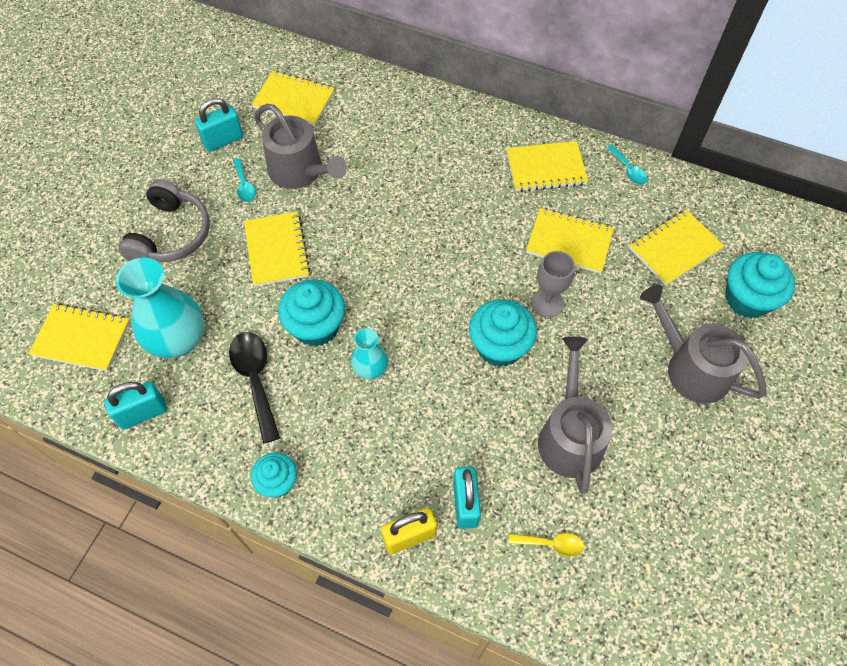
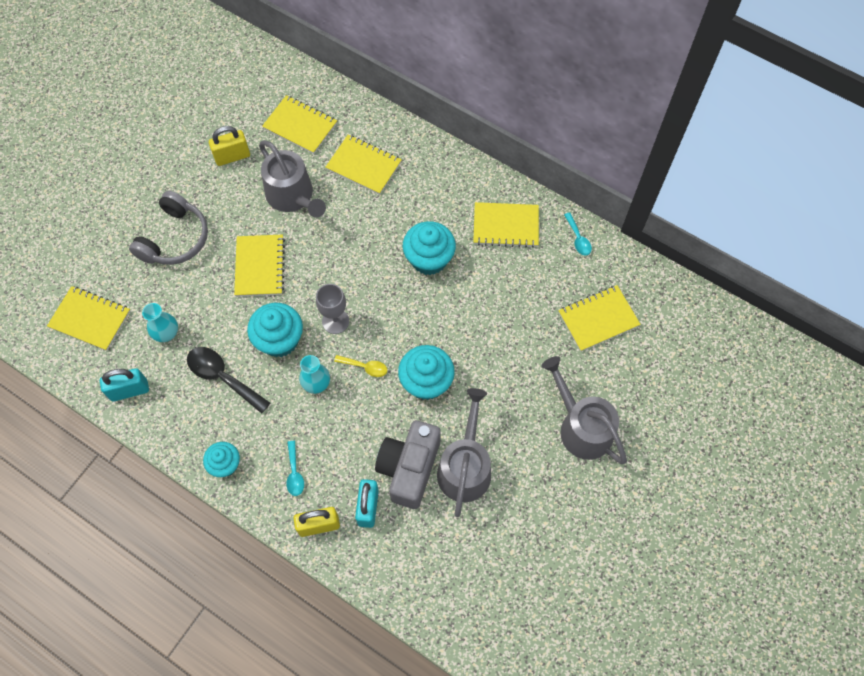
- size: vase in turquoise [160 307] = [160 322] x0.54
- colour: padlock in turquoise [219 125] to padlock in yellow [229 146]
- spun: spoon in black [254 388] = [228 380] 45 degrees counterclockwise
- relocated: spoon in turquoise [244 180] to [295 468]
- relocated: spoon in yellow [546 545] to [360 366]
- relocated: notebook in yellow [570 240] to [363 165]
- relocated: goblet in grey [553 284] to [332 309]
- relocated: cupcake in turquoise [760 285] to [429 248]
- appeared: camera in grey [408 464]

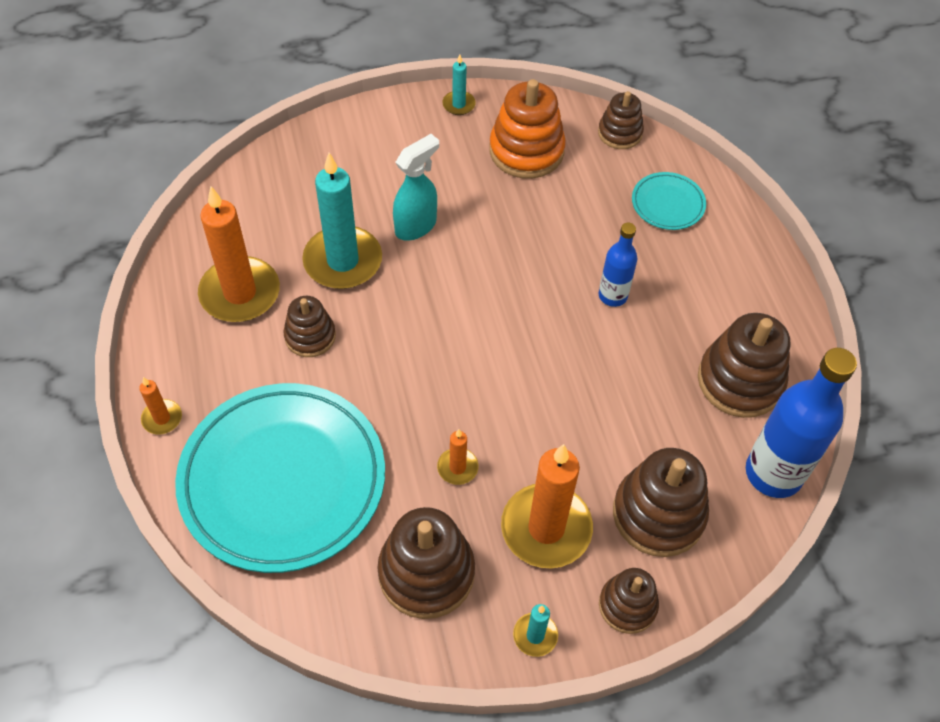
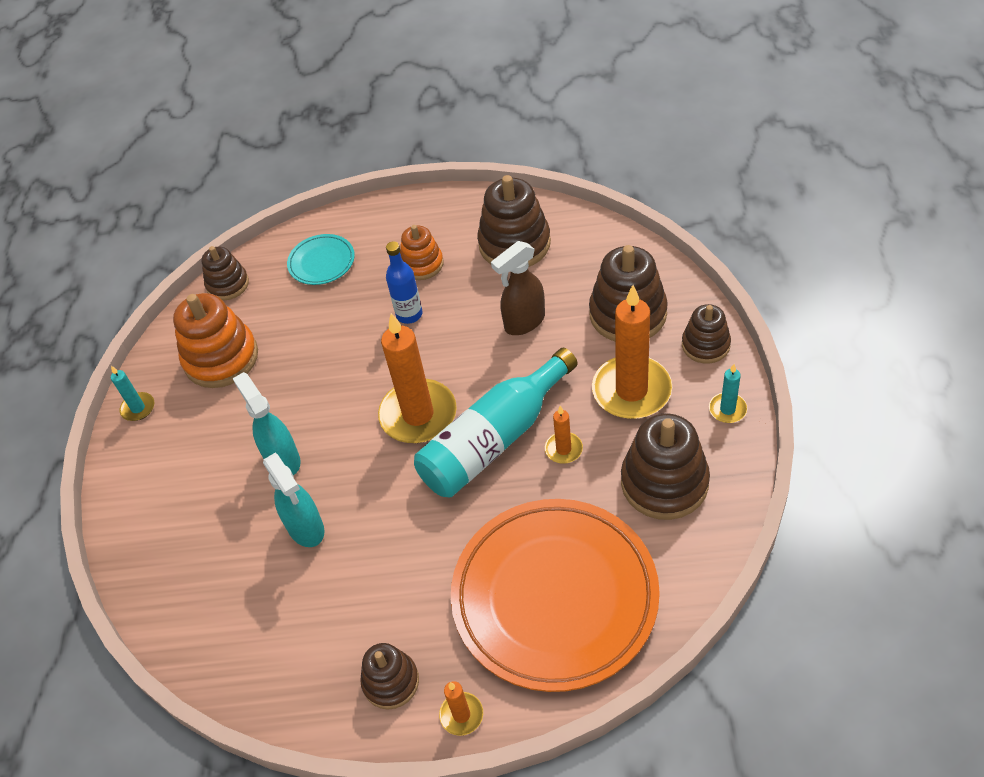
- colour: plate in turquoise [280 478] to plate in orange [555 595]
- relocated: candle in orange [239 254] to [417 378]
- relocated: stacking toy in brown [310 326] to [389 676]
- exchanged: candle in turquoise [342 221] to spray bottle in turquoise [294 500]
- missing: bottle in blue [801 423]
- appeared: stacking toy in orange [422 252]
- appeared: bottle in turquoise [496 423]
- appeared: spray bottle in brown [518 288]

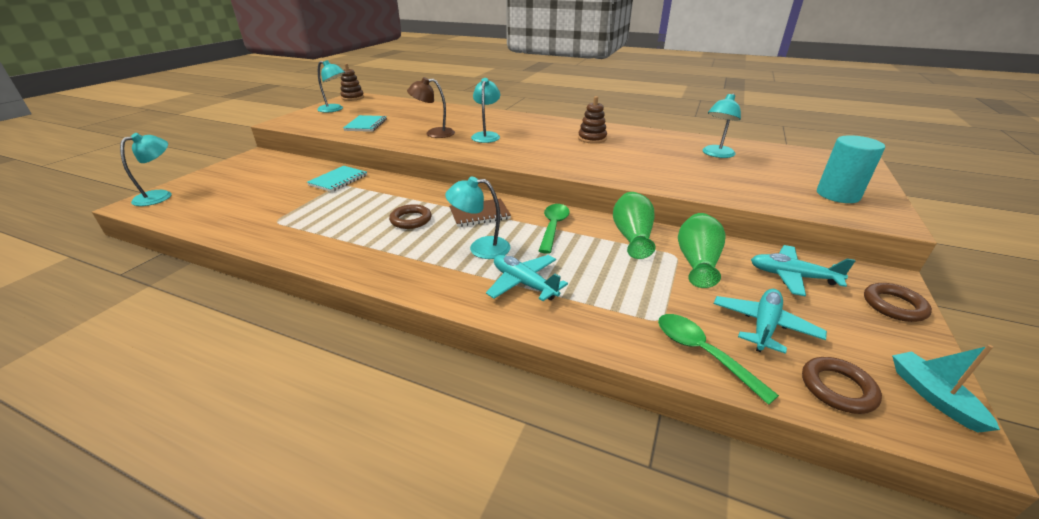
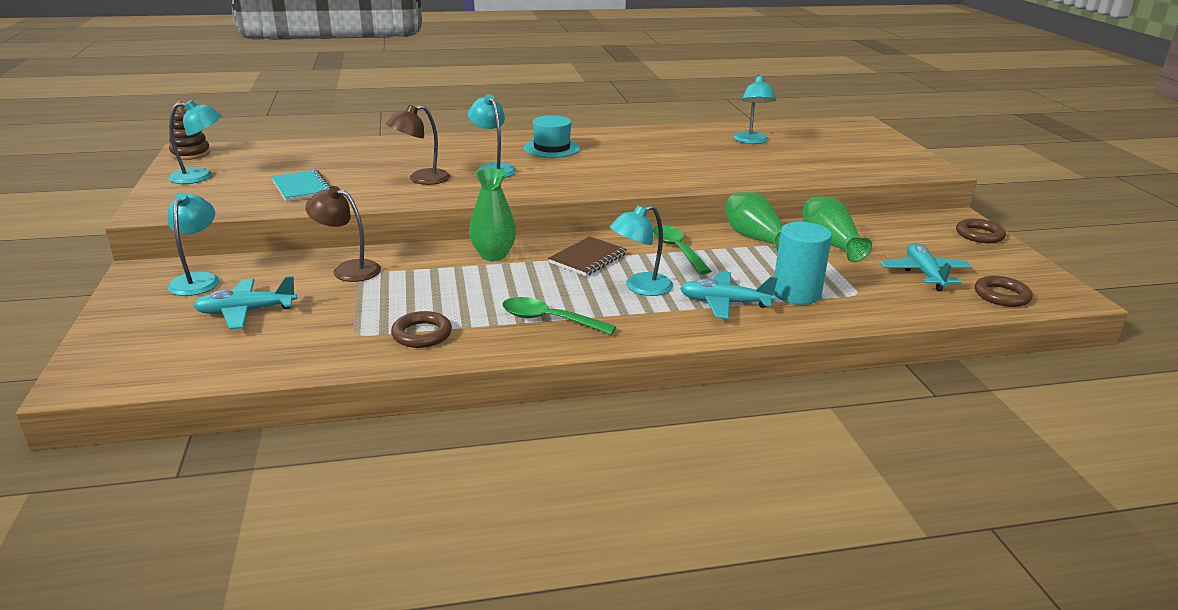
- relocated: lamp in turquoise [146 169] to [193 244]
- exchanged: notebook in turquoise [337 179] to lamp in brown [343 234]
- relocated: ring in brown [410 216] to [421 329]
- missing: stacking toy in brown [592 120]
- relocated: spoon in green [718 359] to [559 316]
- relocated: plane in turquoise [803 271] to [245 302]
- relocated: cylinder in turquoise [851 169] to [803 263]
- missing: boat in turquoise [946 389]
- appeared: vase in green [492 214]
- appeared: hat in turquoise [552 136]

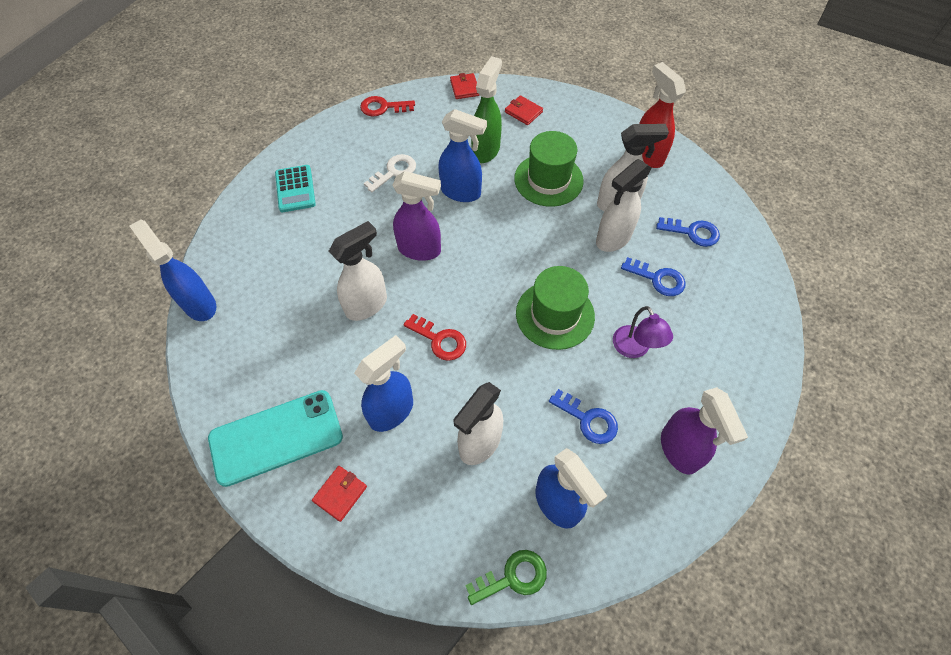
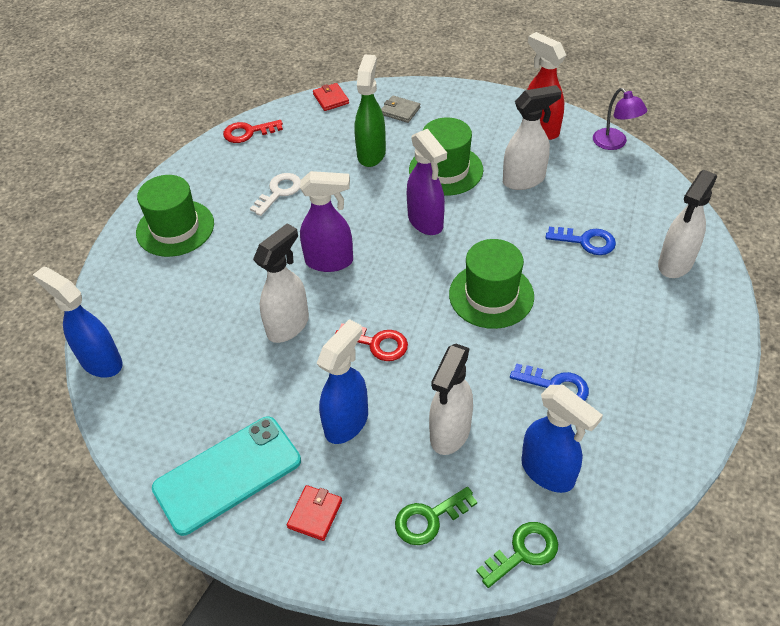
- exchanged: calculator in turquoise [295 188] to hat in green [175 216]
- missing: spray bottle in blue [462 155]
- colour: wallet in red [524 110] to wallet in grey [400 109]
- relocated: spray bottle in white [624 205] to [687 224]
- relocated: lamp in purple [643 332] to [620 119]
- missing: key in blue [688 232]
- relocated: spray bottle in purple [704 431] to [427 182]
- appeared: key in green [436 516]

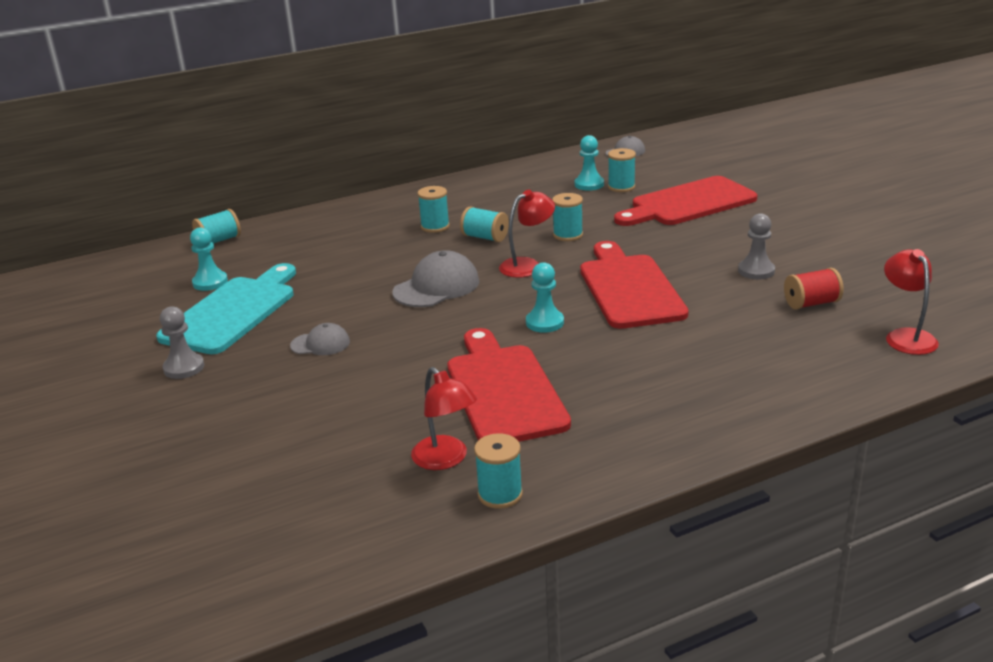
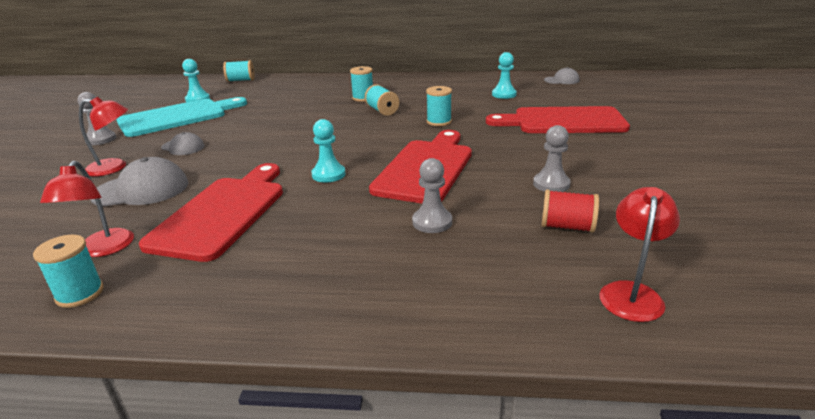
- relocated: cap in grey [435 278] to [139 182]
- relocated: lamp in red [527 234] to [103 136]
- missing: spool in turquoise [622 170]
- appeared: pawn in grey [432 195]

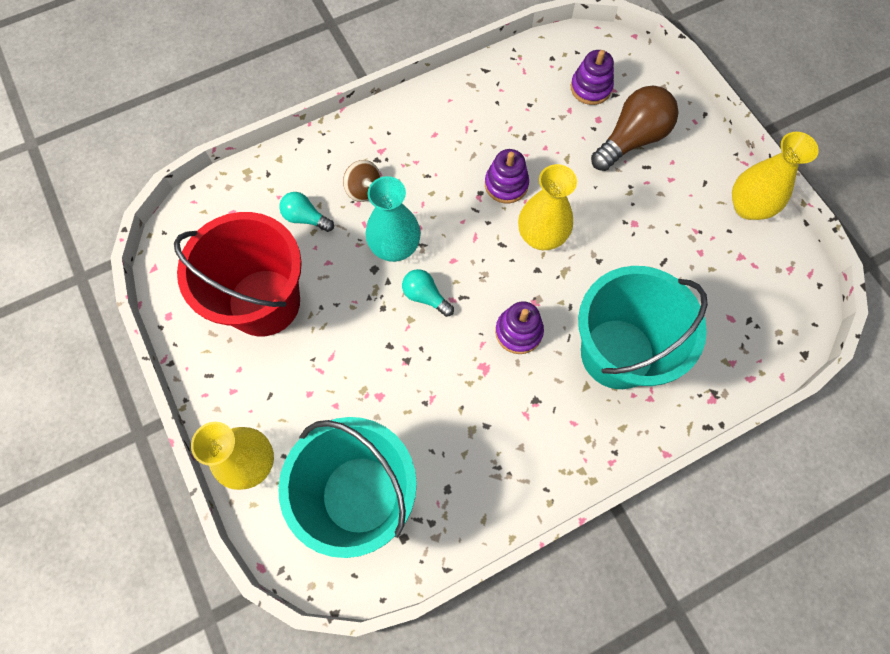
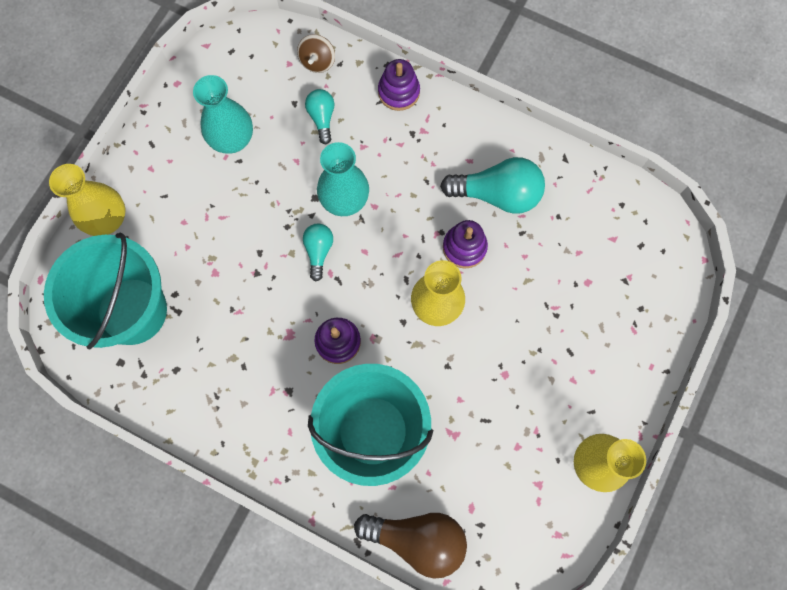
- exchanged: bucket in red [238 274] to vase in turquoise [223 114]
- relocated: spinning top in brown [362 181] to [316 53]
- relocated: stacking toy in purple [592 77] to [399 85]
- relocated: light bulb in brown [634 128] to [410 546]
- appeared: light bulb in turquoise [492 185]

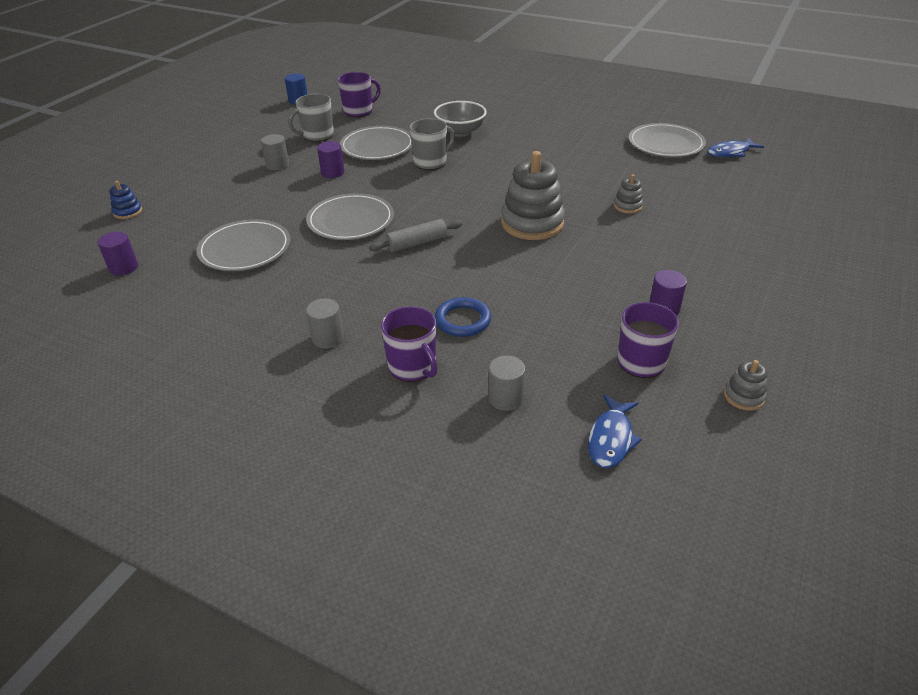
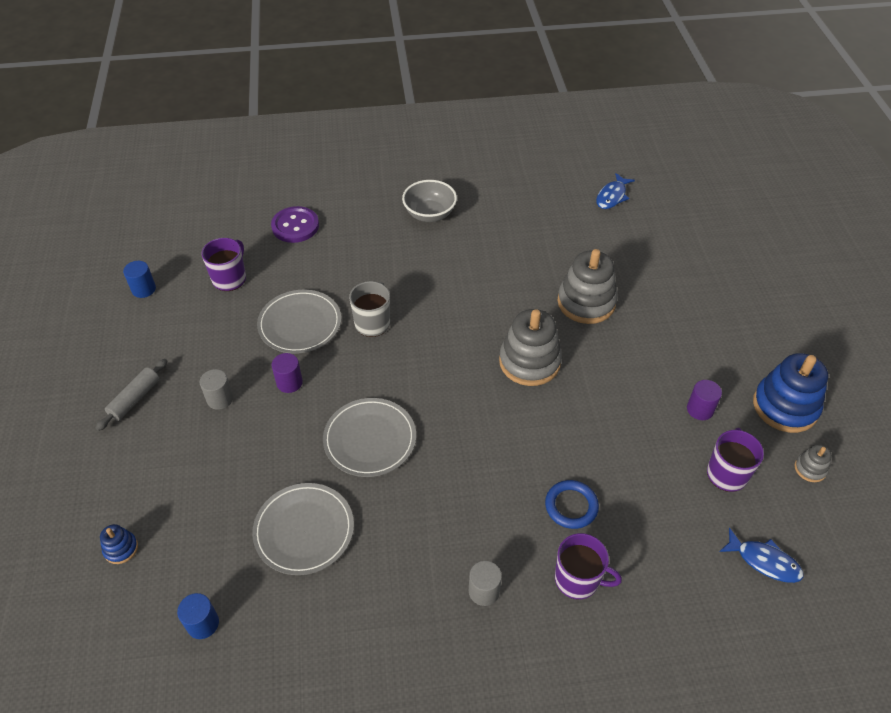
- colour: cylinder in purple [118 254] to cylinder in blue [198 616]
- missing: mug in grey [311 118]
- relocated: rolling pin in grey [416 235] to [131 395]
- relocated: bowl in grey [460 119] to [429 201]
- missing: cylinder in grey [507 383]
- spun: fish in blue [615 431] = [761 555] 45 degrees counterclockwise
- size: stacking toy in grey [628 193] = [587 286] x2.15
- missing: plate in grey [667 140]
- appeared: button in purple [295 224]
- appeared: stacking toy in blue [790 393]

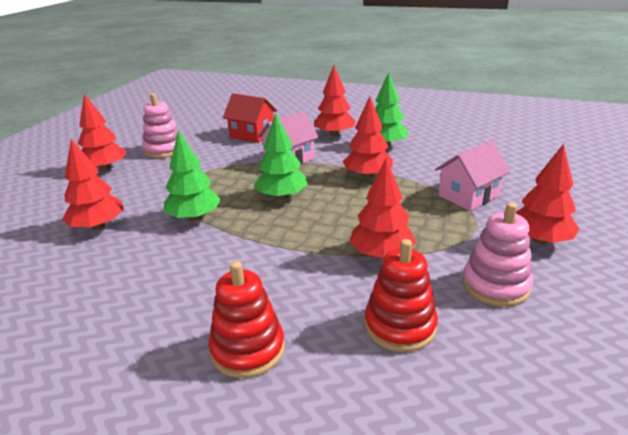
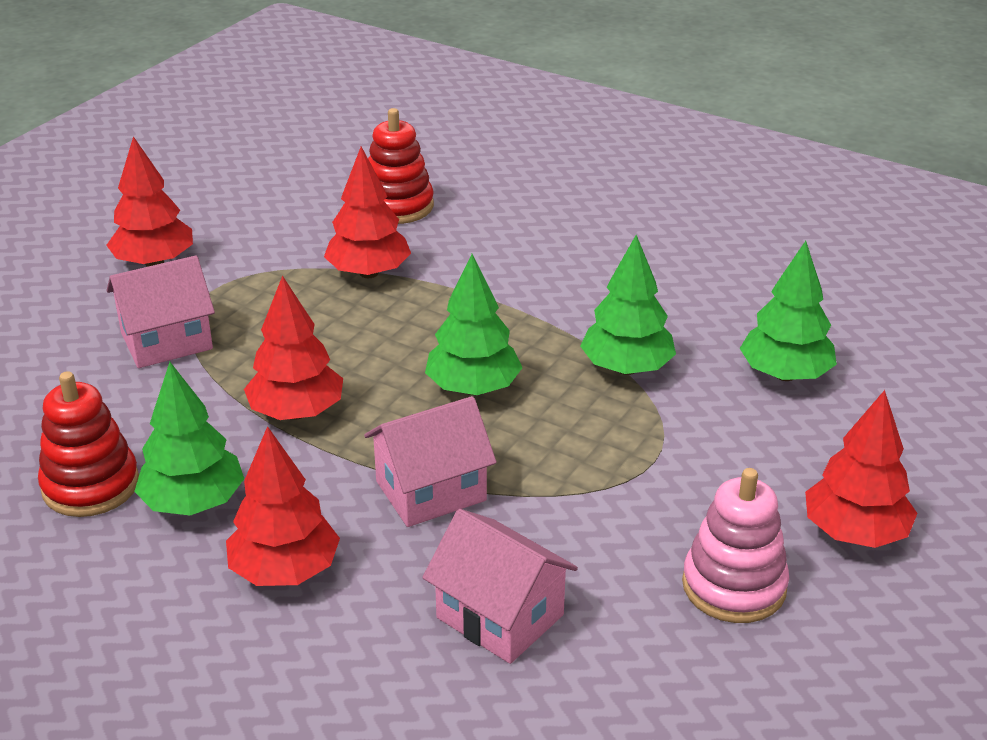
- colour: tree in red [93 184] to tree in green [788 311]
- relocated: stacking toy in red [247 319] to [88 444]
- colour: house in red [250 118] to house in pink [500 586]
- missing: stacking toy in pink [498 255]

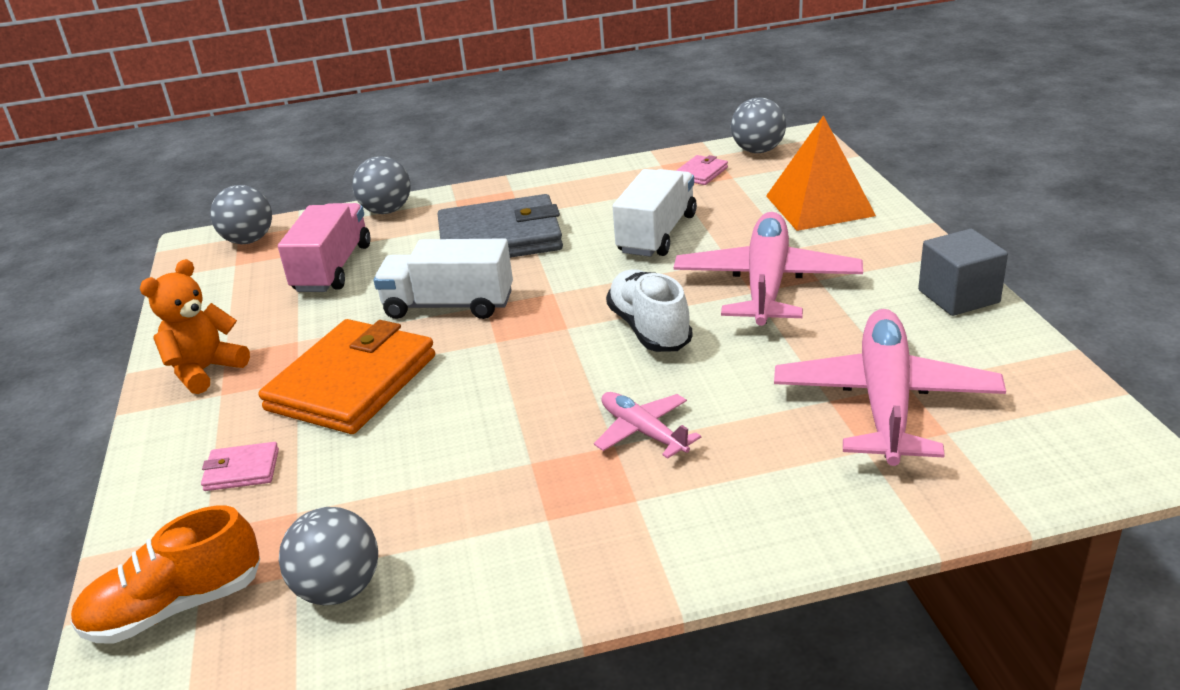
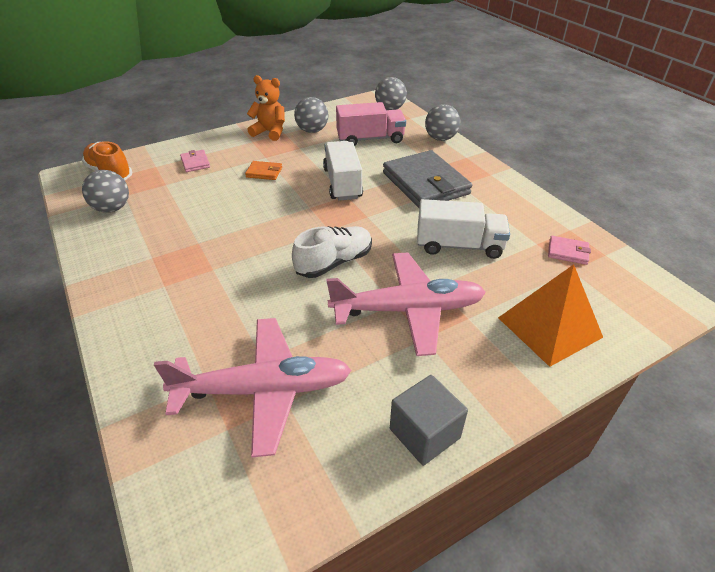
- size: wallet in orange [346 376] = [263 170] x0.43
- missing: plane in pink [647 425]
- relocated: ball in grey [758 125] to [311 115]

